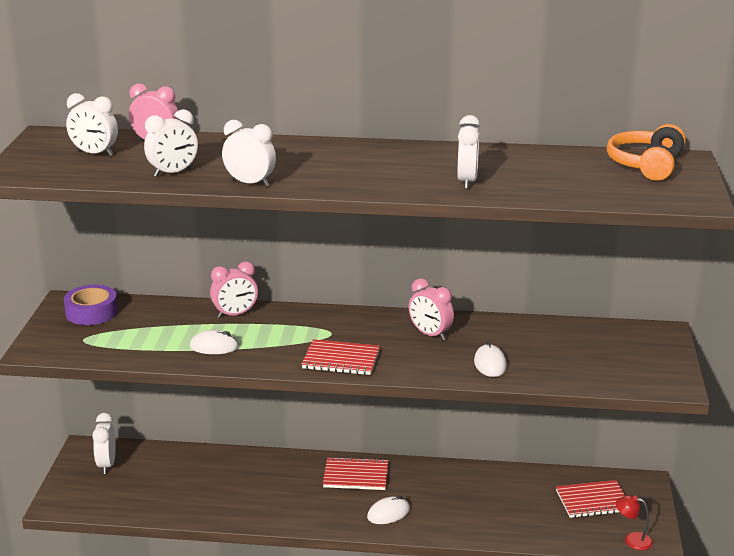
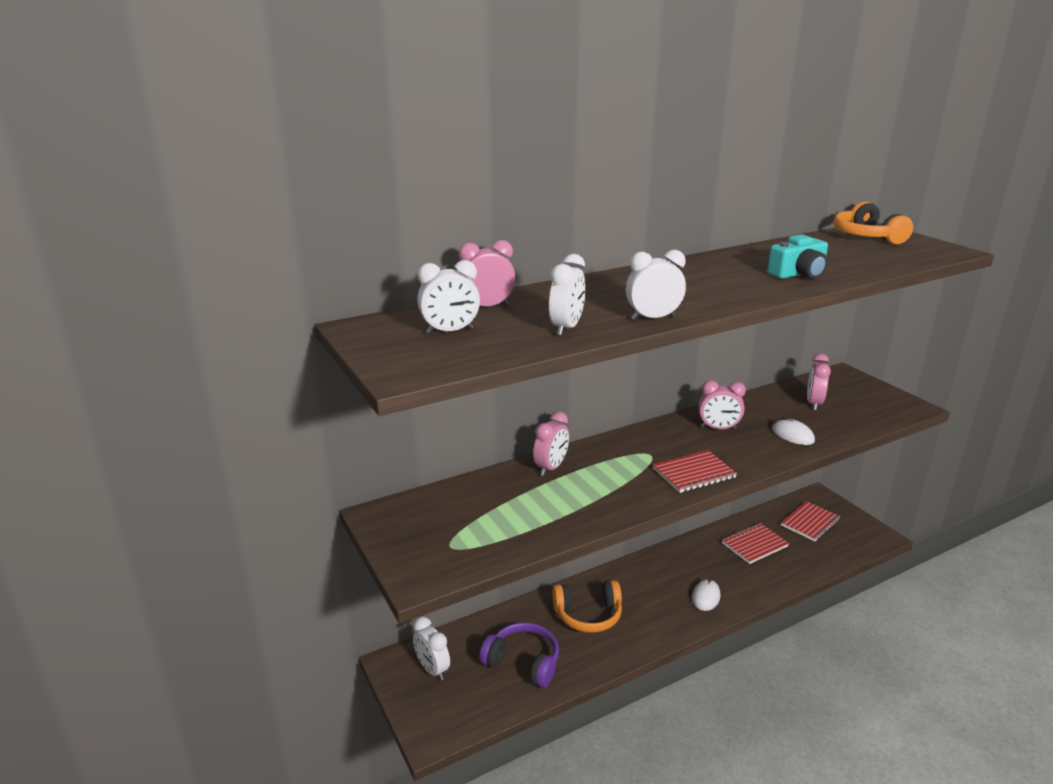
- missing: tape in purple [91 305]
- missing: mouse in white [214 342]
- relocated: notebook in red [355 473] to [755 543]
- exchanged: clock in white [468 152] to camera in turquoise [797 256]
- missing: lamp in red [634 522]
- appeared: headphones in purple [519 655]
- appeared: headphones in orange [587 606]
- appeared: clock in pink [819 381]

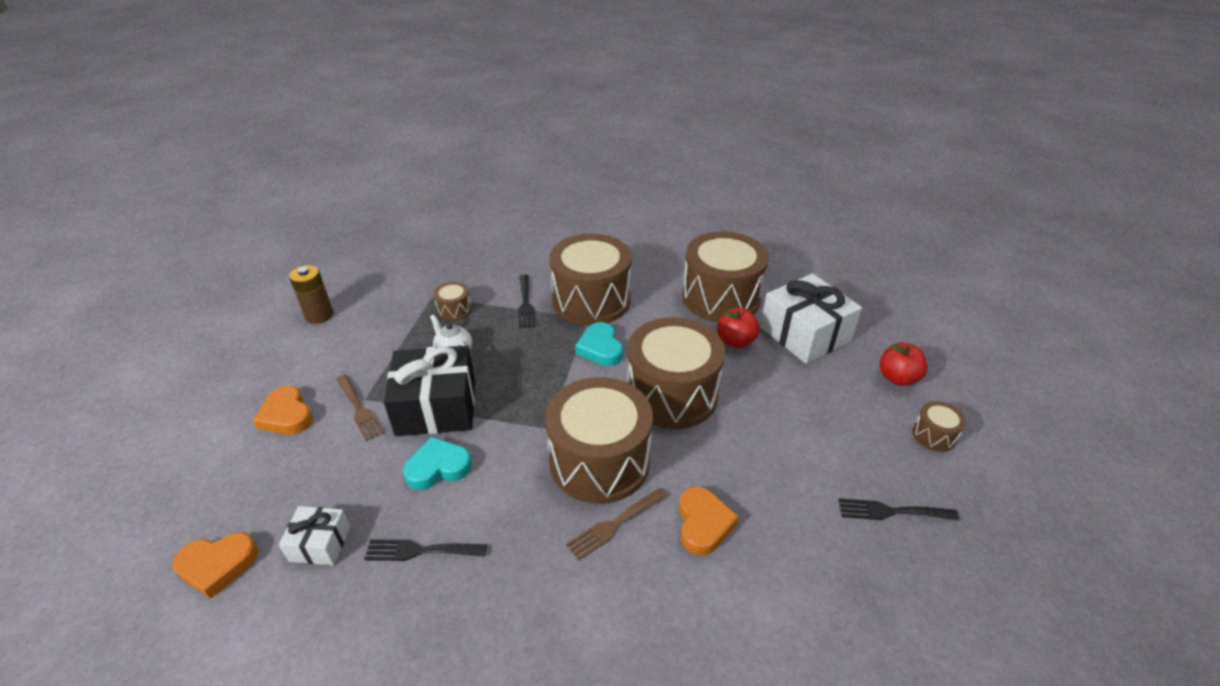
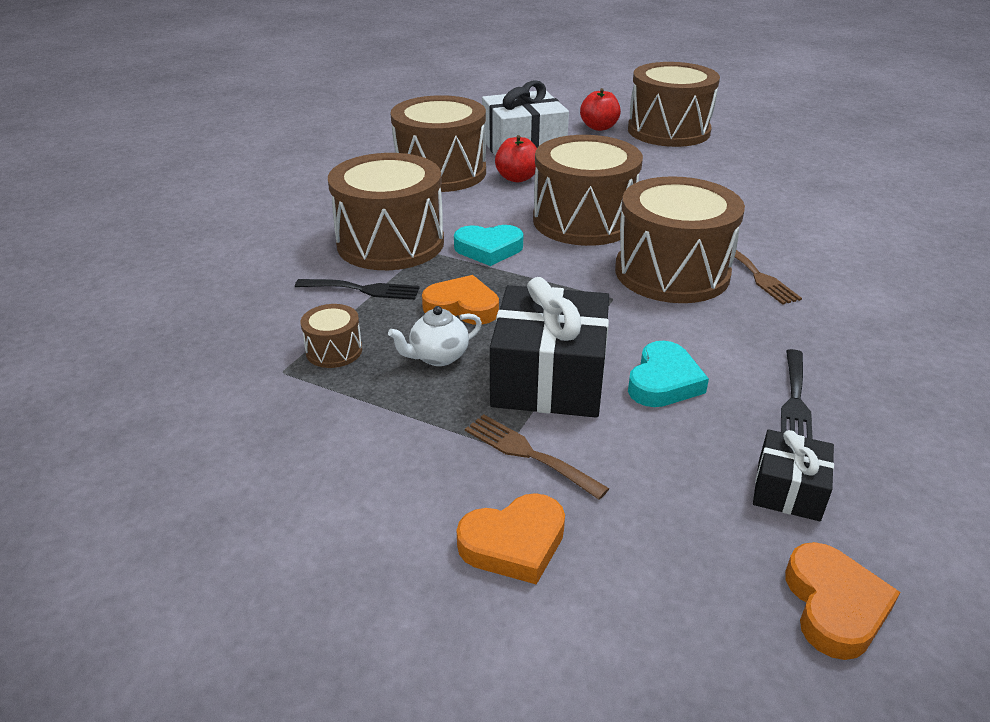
- colour: gift in white [315 535] to gift in black [793 475]
- missing: battery in brown [311 294]
- spun: fork in brown [360 407] = [537 457] 120 degrees counterclockwise
- spun: heart in turquoise [437 463] = [668 374] 150 degrees counterclockwise
- relocated: heart in orange [709 520] to [460 300]
- missing: fork in black [898 509]
- size: drum in brown [939 426] = [674 104] x2.35

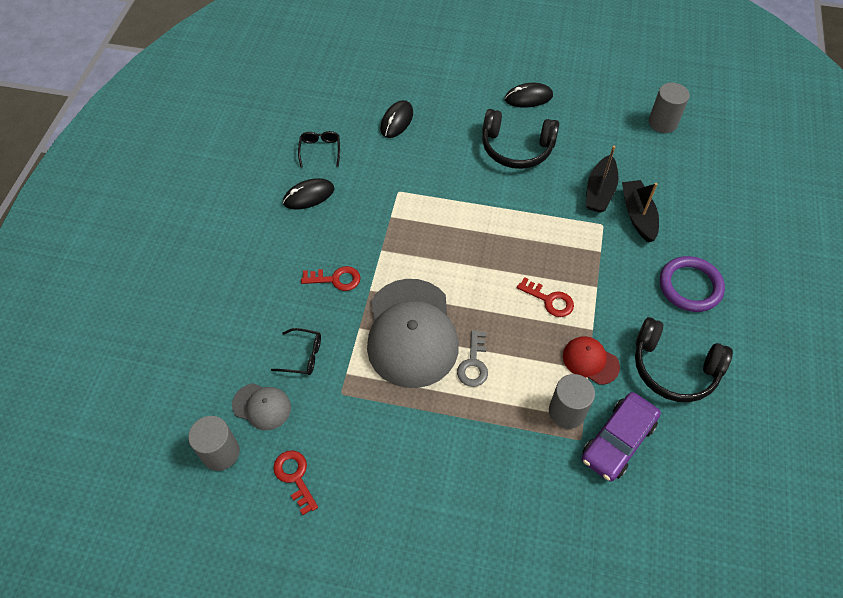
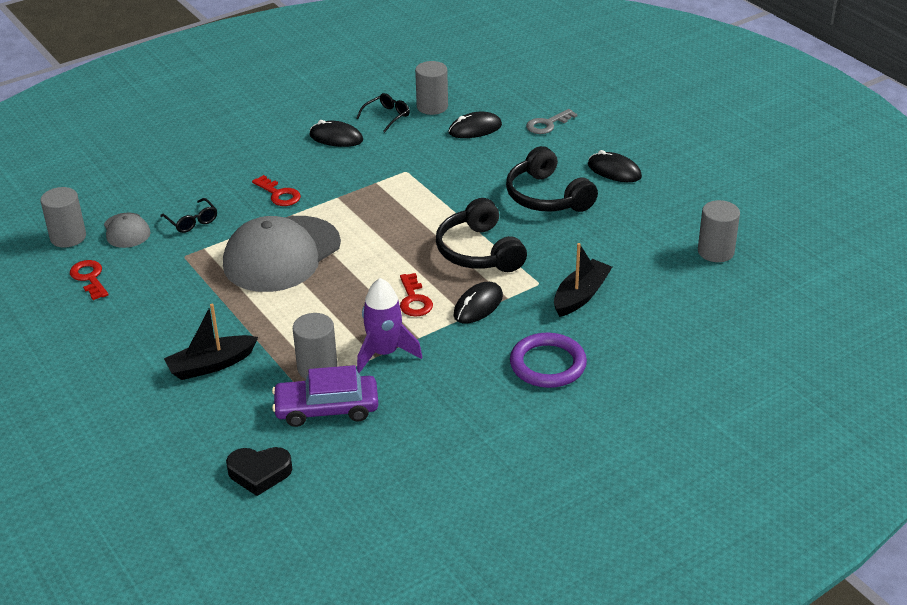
- spun: key in red [295 482] = [89 280] 45 degrees counterclockwise
- relocated: key in grey [472 358] to [552 121]
- exchanged: cap in red [591 360] to rocket in purple [389 325]
- relocated: boat in black [602 179] to [211 342]
- relocated: headphones in black [684 359] to [481 235]
- appeared: heart in black [259 471]
- appeared: cylinder in grey [431 88]
- appeared: mouse in black [478 303]

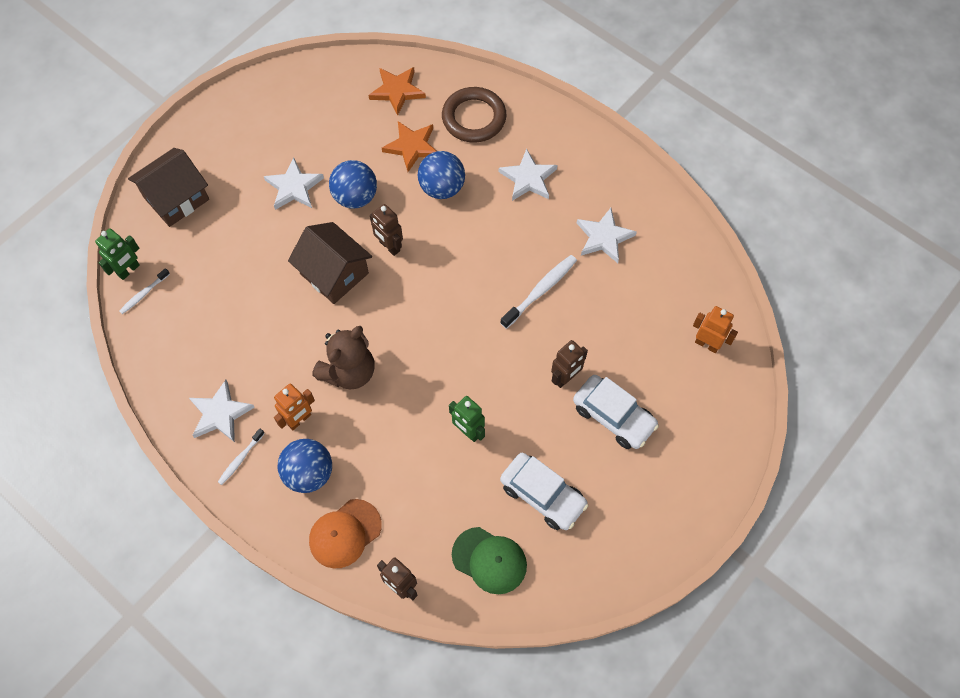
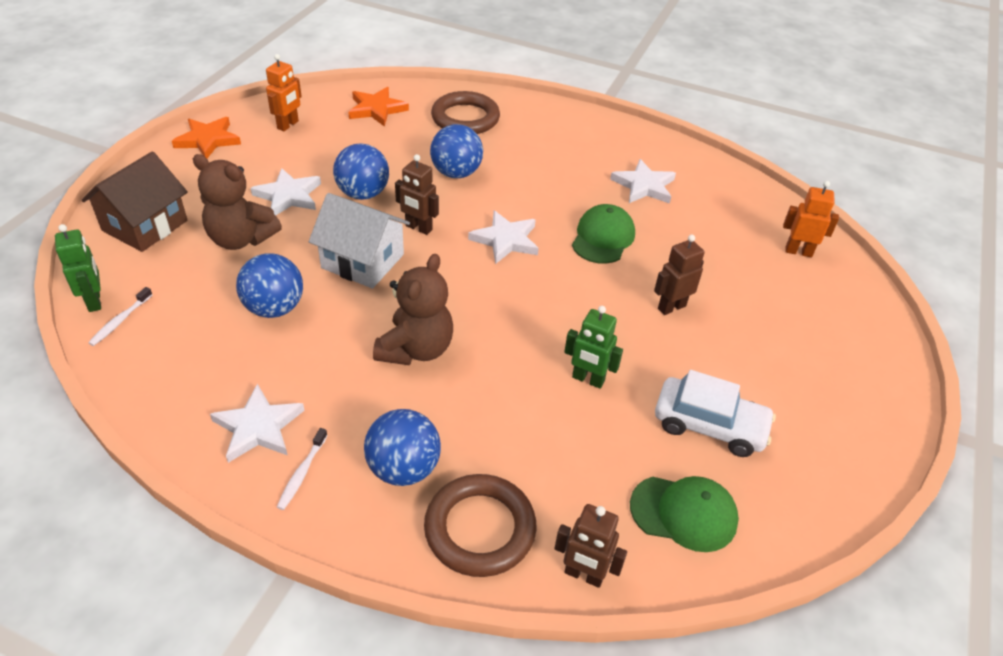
- spun: robot in green [117 254] = [78 268] 45 degrees counterclockwise
- relocated: robot in orange [294 407] to [284 92]
- colour: house in brown [330 263] to house in white [359 241]
- exchanged: cap in orange [345 533] to ring in brown [480 525]
- relocated: star in orange [409 146] to [206 138]
- relocated: star in white [528 175] to [503 237]
- exchanged: toothbrush in white [539 292] to cap in green [603 234]
- spun: robot in brown [569 364] = [679 274] 150 degrees counterclockwise
- missing: car in white [616 412]
- appeared: teddy bear in brown [237 202]
- appeared: ball in blue [269 285]

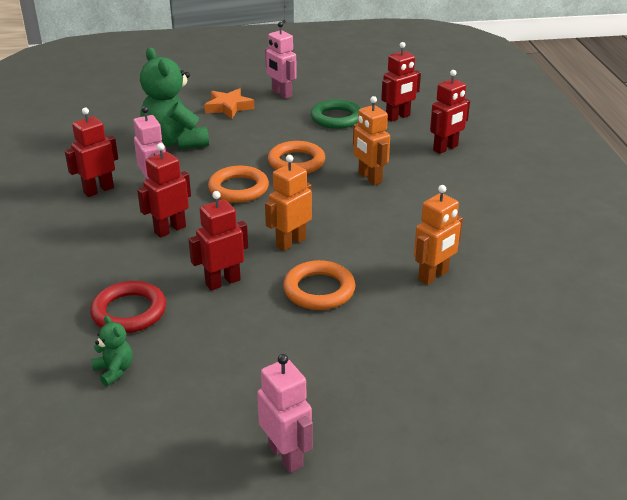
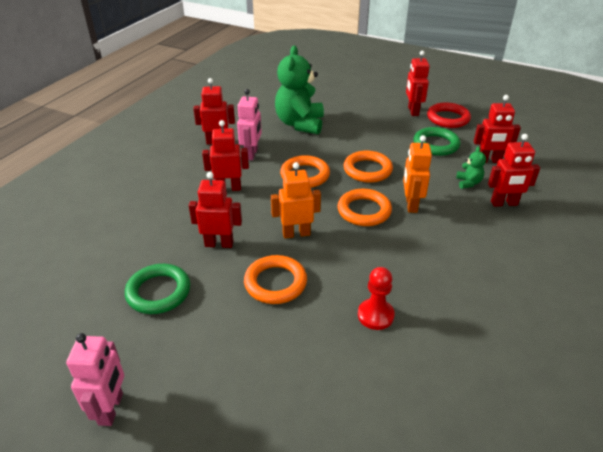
- relocated: ring in red [128 307] to [449 115]
- relocated: teddy bear in green [111 350] to [471 167]
- missing: star in orange [229 103]
- colour: robot in pink [281 60] to robot in red [418 83]
- exchanged: robot in orange [438 235] to pawn in red [376 298]
- appeared: ring in green [157 289]
- appeared: ring in orange [365 207]

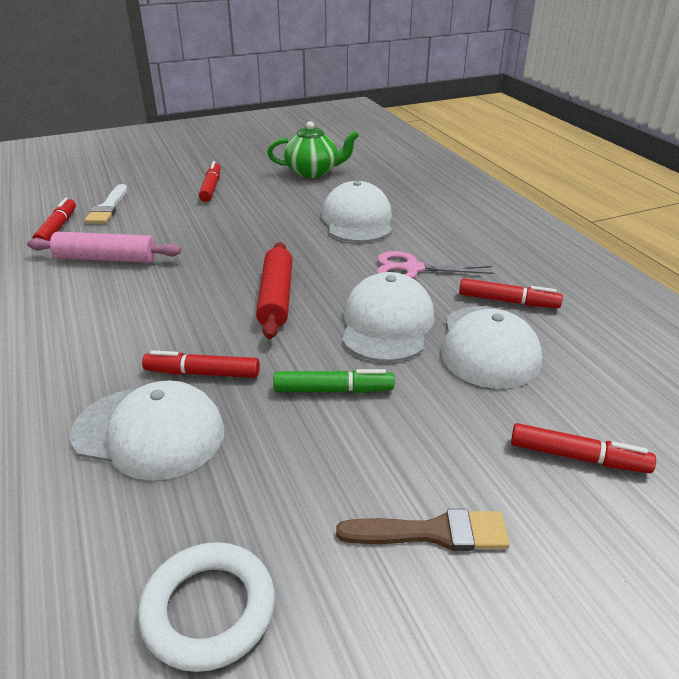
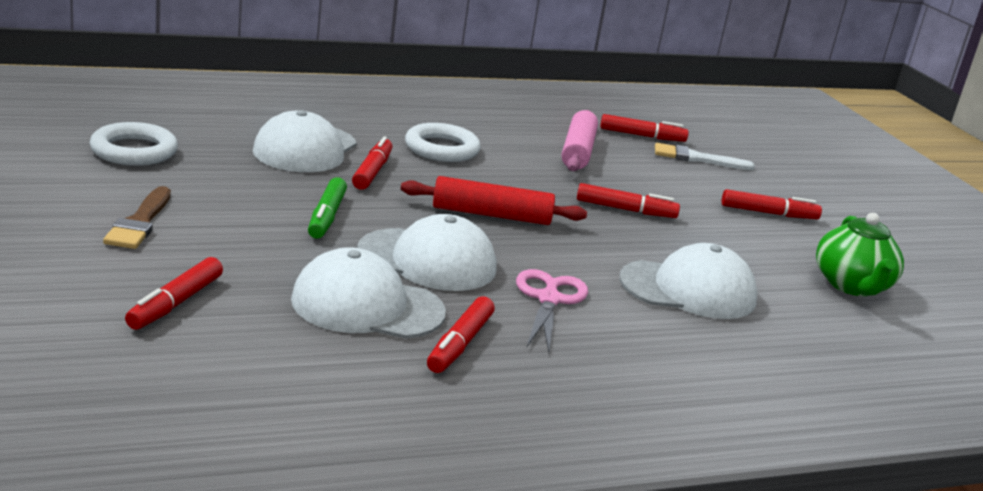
- appeared: ring in white [443 142]
- appeared: marker in red [628 200]

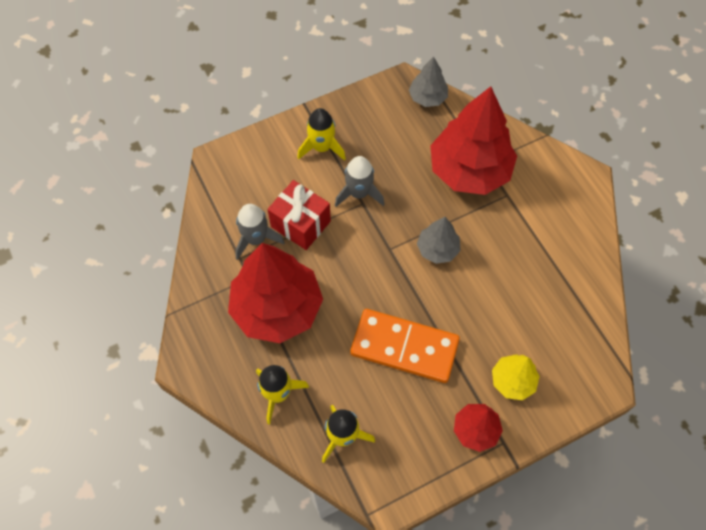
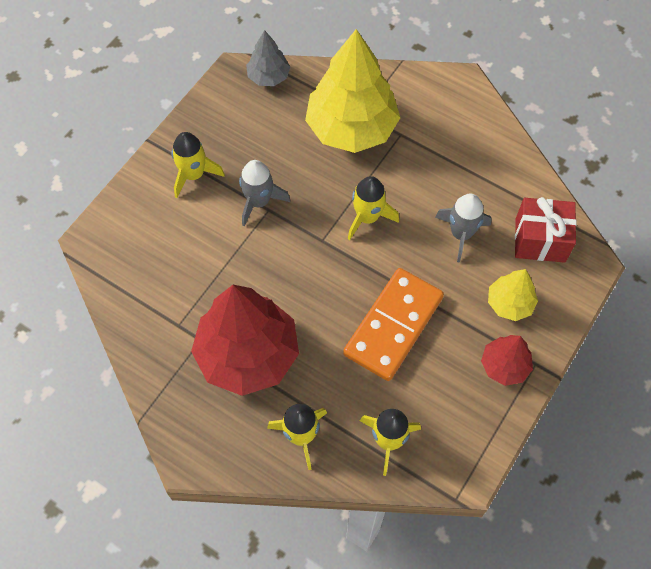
- relocated: rocket in grey [260 232] to [463 228]
- relocated: gift in red [299 215] to [546 230]
- spun: domino in orange [405 346] = [393 324] 45 degrees counterclockwise
- exchanged: tree in grey [438 240] to rocket in yellow [373 208]
- colour: tree in red [473 140] to tree in yellow [352 91]

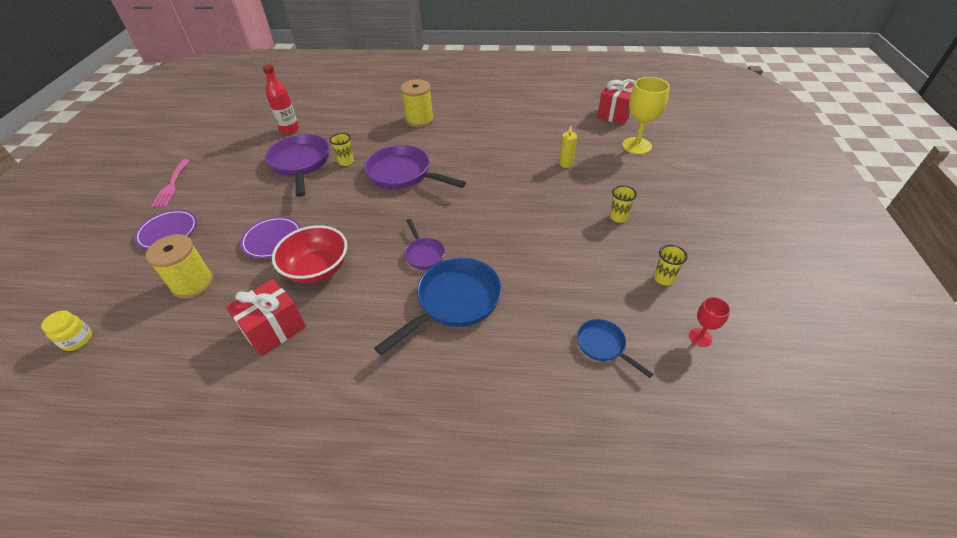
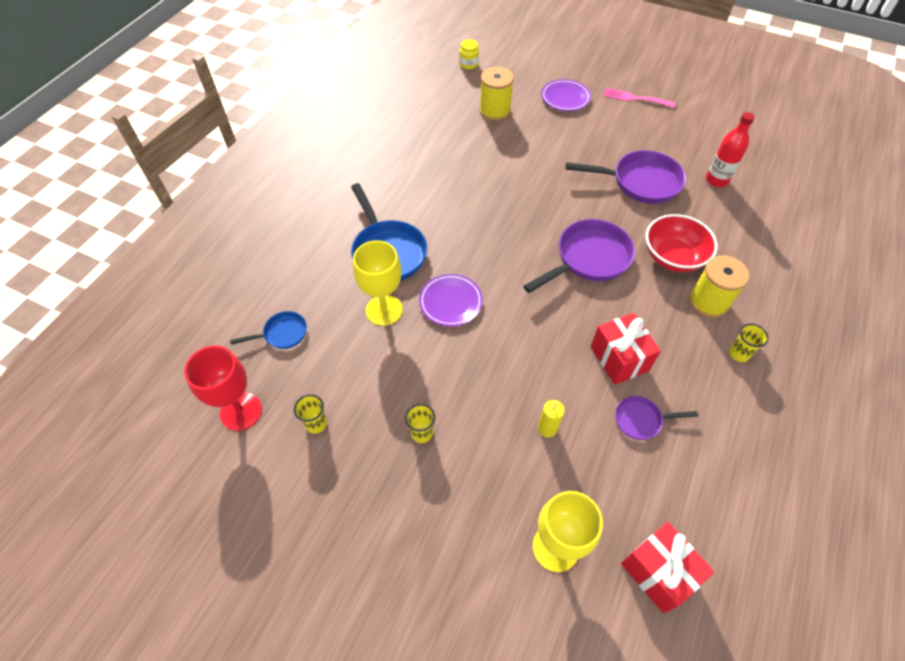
- relocated: gift in red [266 317] to [626 348]
- relocated: plate in purple [270 238] to [451 300]
- relocated: bowl in red [309 254] to [682 243]
- relocated: cup in yellow [342 149] to [749 342]
- relocated: pan in purple [424 244] to [656 418]
- size: goblet in red [709 322] = [223 388] x1.91
- appeared: goblet in yellow [378 283]

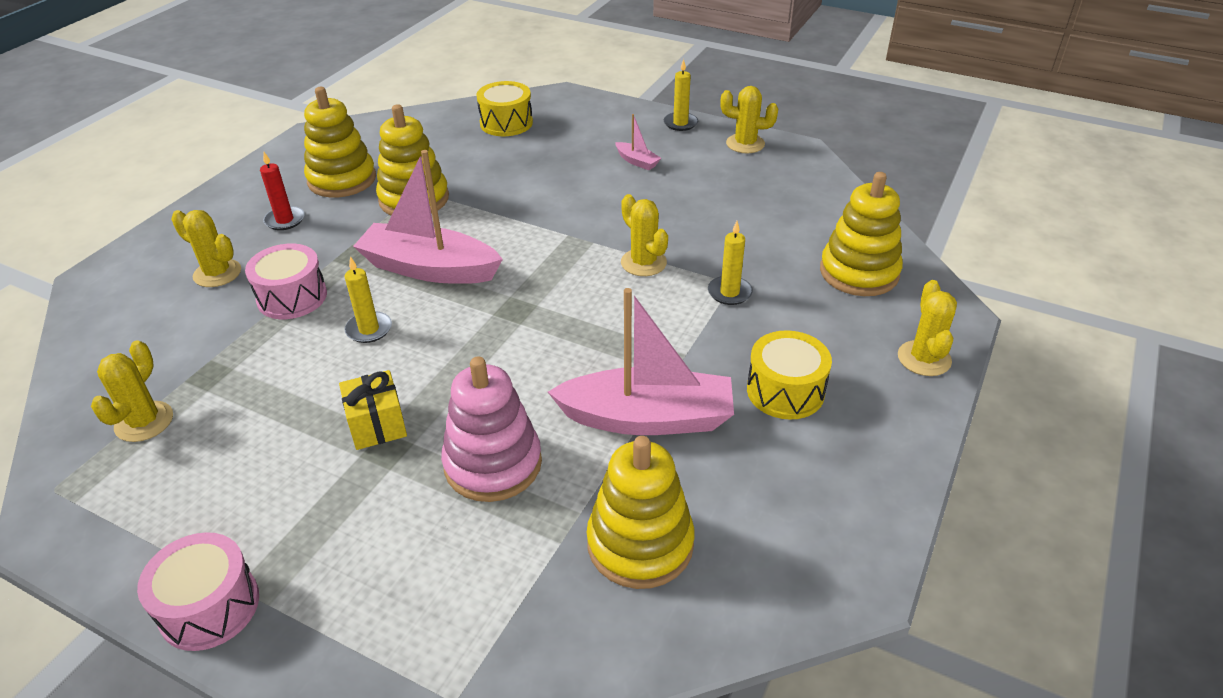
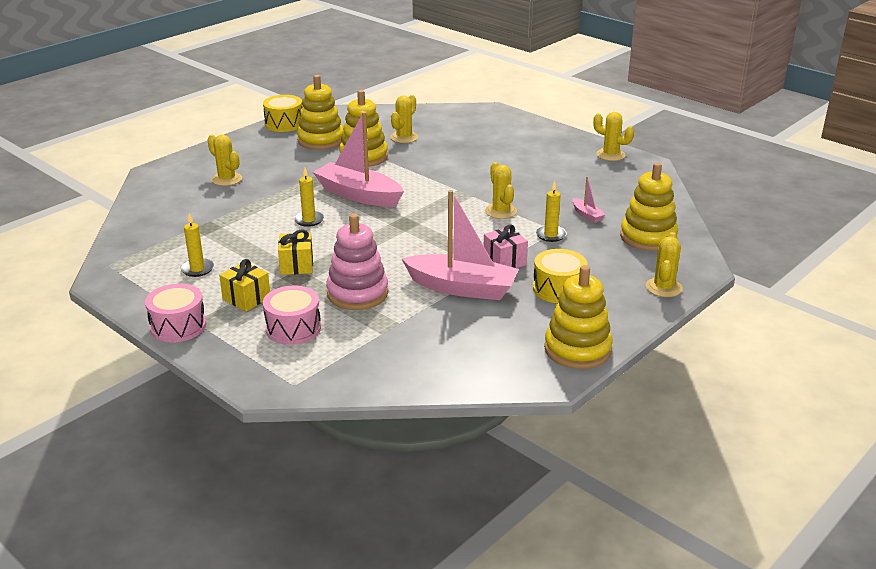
- relocated: cactus in yellow [132 391] to [404 119]
- relocated: drum in pink [286 281] to [292 315]
- missing: candle in red [282 191]
- relocated: drum in yellow [504 108] to [282 113]
- relocated: stacking toy in yellow [641 512] to [578 317]
- relocated: boat in pink [638 142] to [589 200]
- relocated: candle in yellow [681 95] to [197 245]
- appeared: gift in yellow [244 285]
- appeared: gift in pink [506 246]

